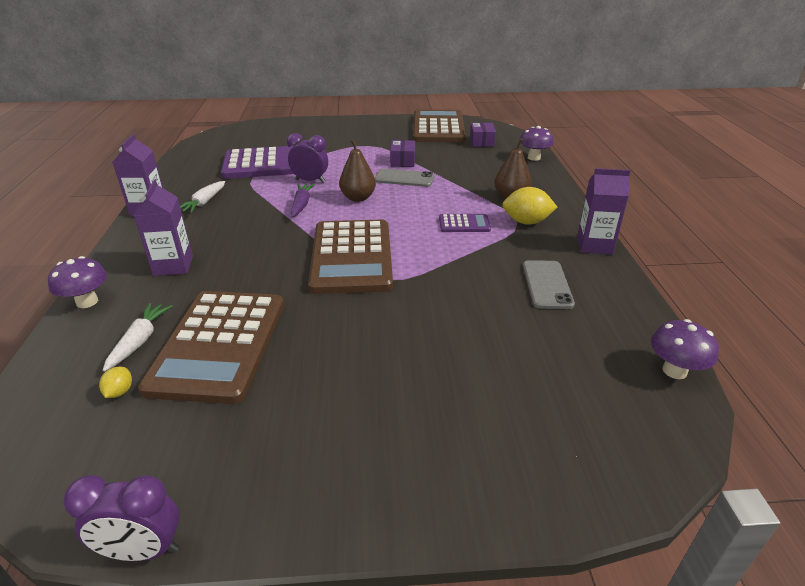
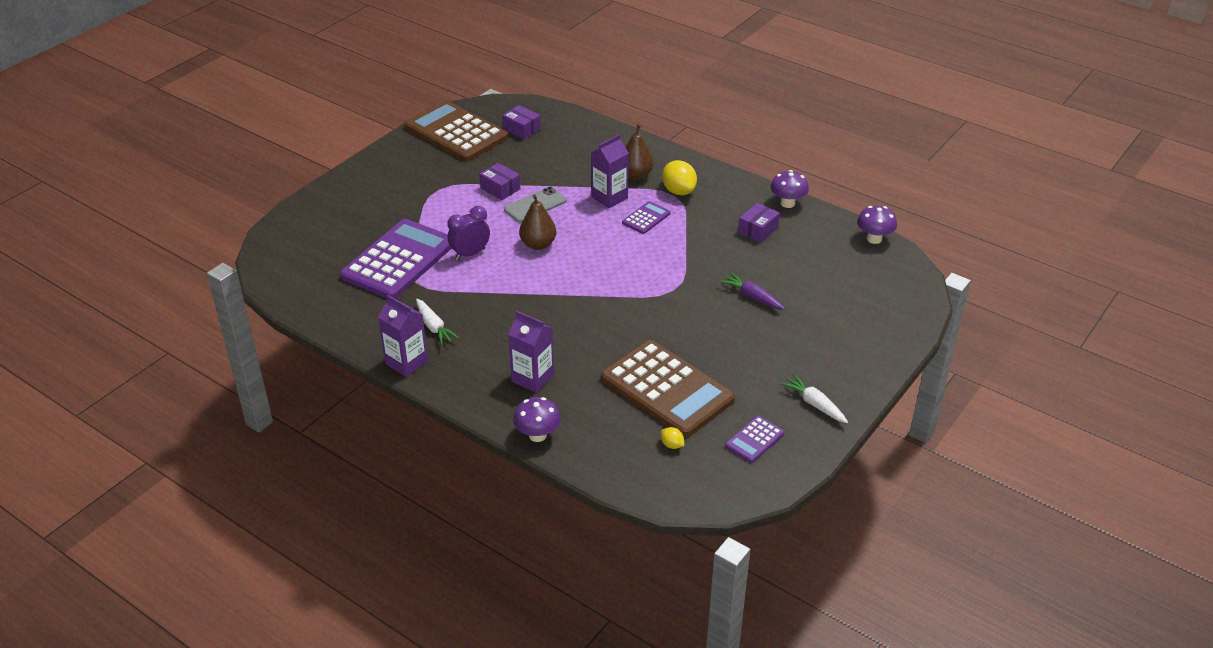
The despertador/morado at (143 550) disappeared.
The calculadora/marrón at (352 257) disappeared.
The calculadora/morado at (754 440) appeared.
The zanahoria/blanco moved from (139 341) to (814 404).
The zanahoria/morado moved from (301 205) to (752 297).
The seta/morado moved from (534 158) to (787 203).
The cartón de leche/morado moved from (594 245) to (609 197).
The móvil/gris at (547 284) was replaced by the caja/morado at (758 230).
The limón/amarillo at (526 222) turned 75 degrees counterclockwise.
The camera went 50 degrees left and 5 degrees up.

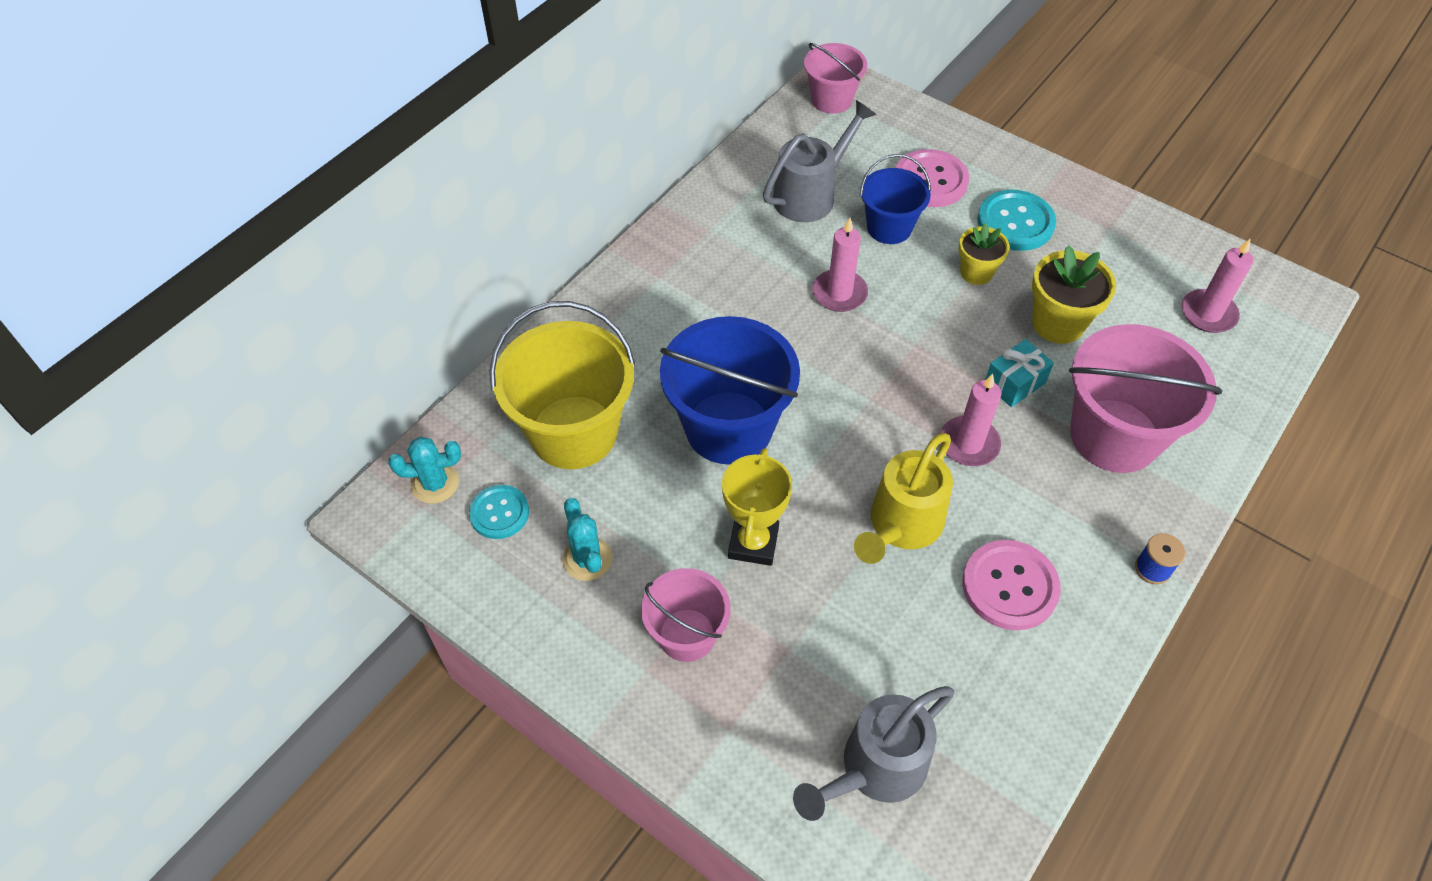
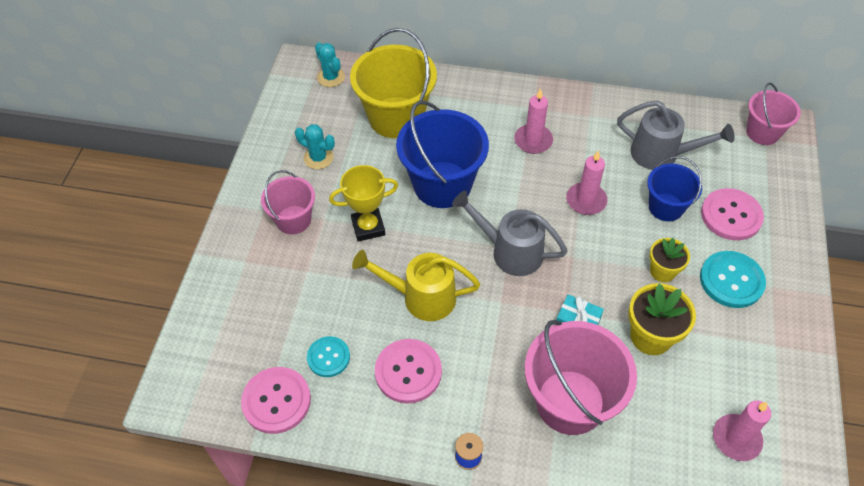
The botón/rosa at (276 401) appeared.
The botón/turquesa moved from (499 513) to (328 357).
The regadera/gris moved from (874 769) to (509 251).
The vela/rosa moved from (969 444) to (533 141).
The cactus/turquesa at (587 559) turned 75 degrees clockwise.
The camera went 65 degrees right and 0 degrees up.

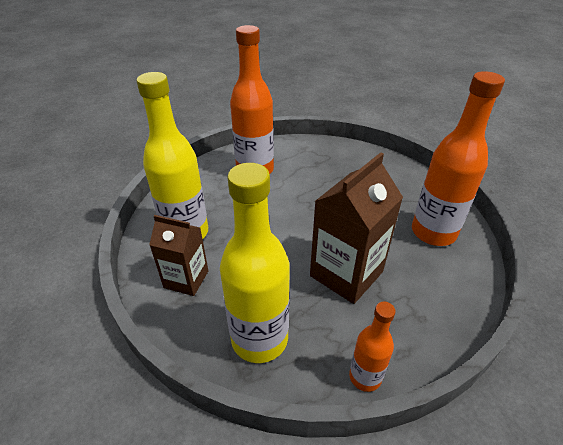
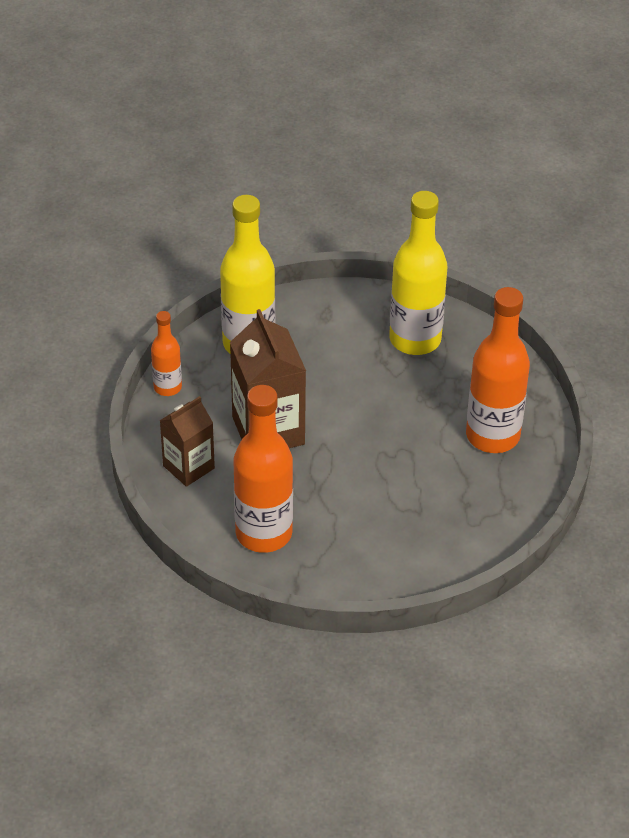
The cartón de leche/marrón moved from (186 279) to (188 467).
The camera went 120 degrees right and 5 degrees up.

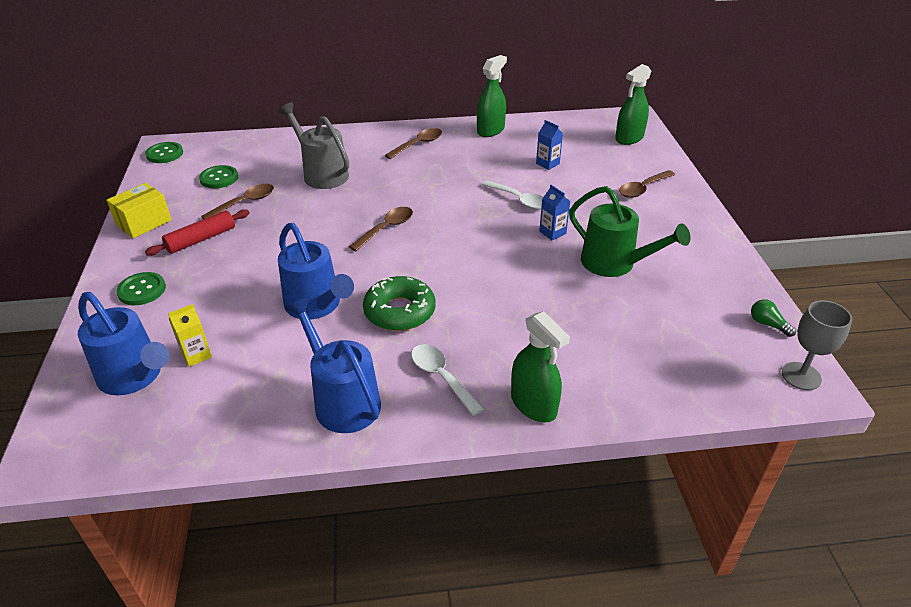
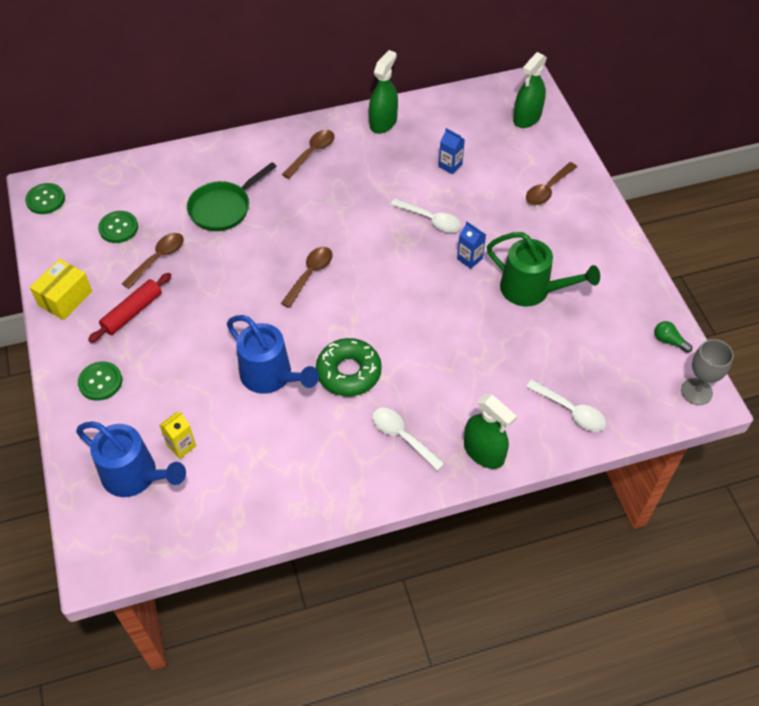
The regadera/azul at (342 400) disappeared.
The cuchara/blanco at (571 411) appeared.
The regadera/gris at (321 173) was replaced by the sartén/verde at (223 208).
The camera went 10 degrees left and 15 degrees up.

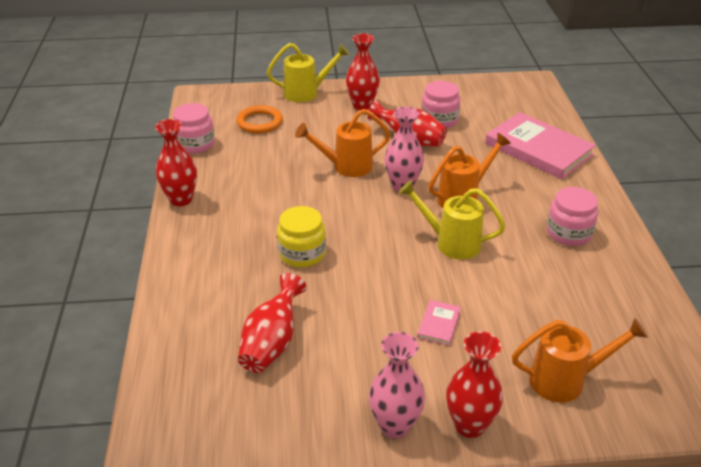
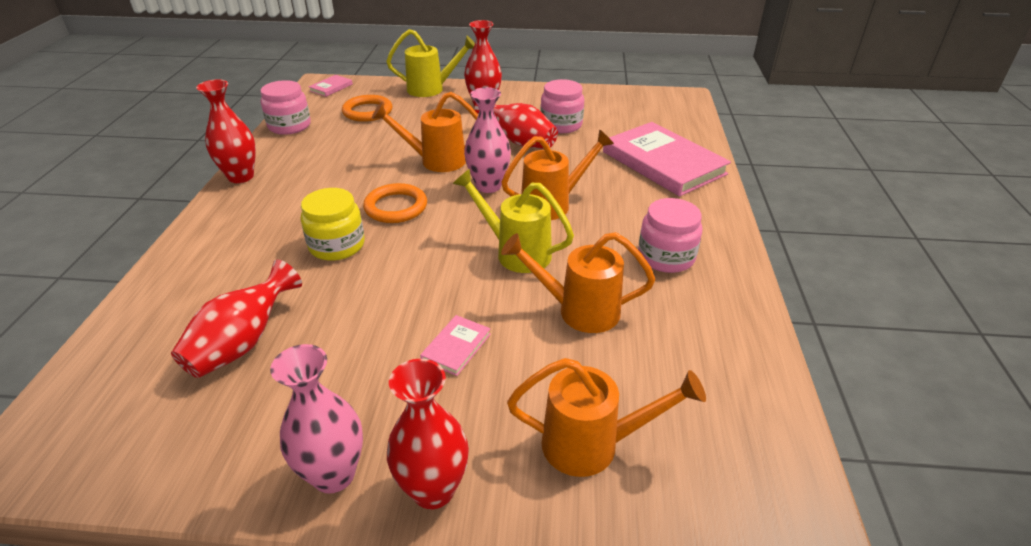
The libro/rosa at (331 87) appeared.
The anillo/naranja at (396 207) appeared.
The regadera/naranja at (579 311) appeared.
The camera went 10 degrees right and 0 degrees up.

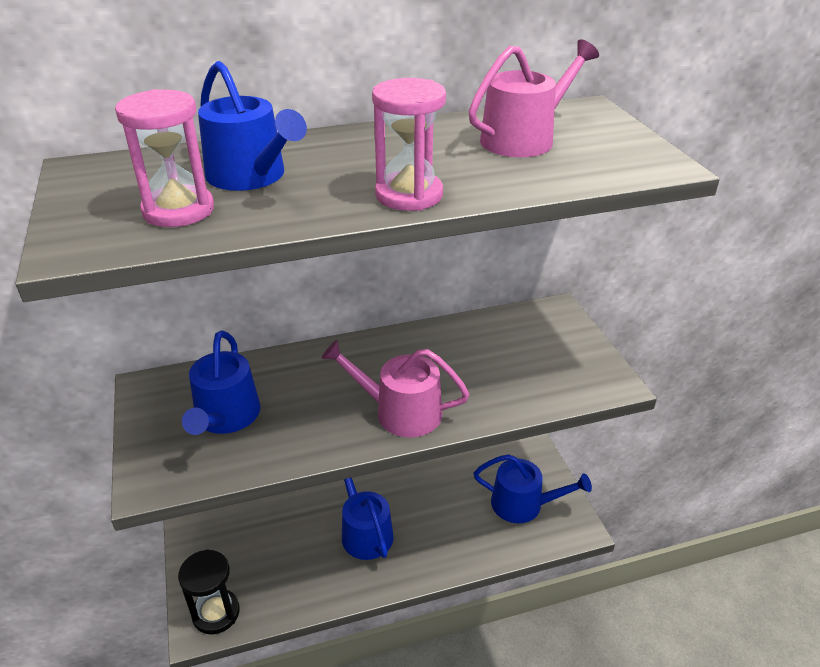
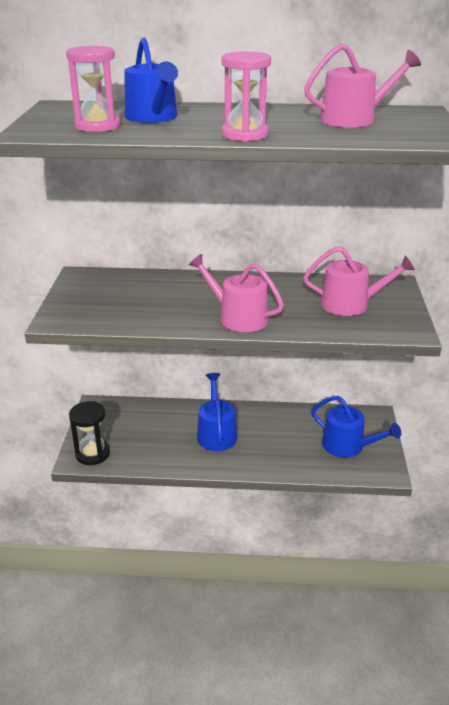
The regadera/azul at (225 417) disappeared.
The regadera/rosa at (351 304) appeared.
The camera went 20 degrees right and 5 degrees down.

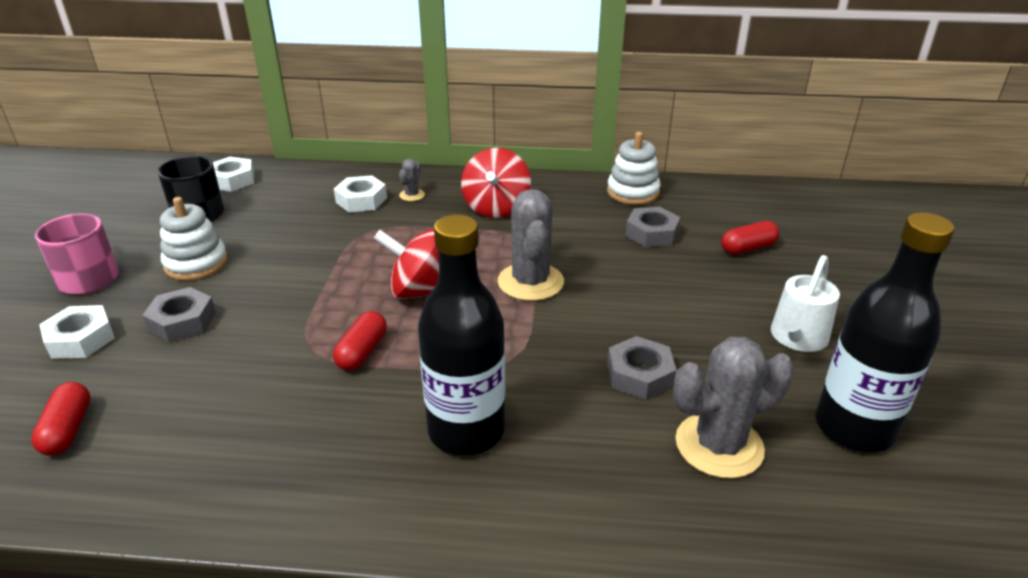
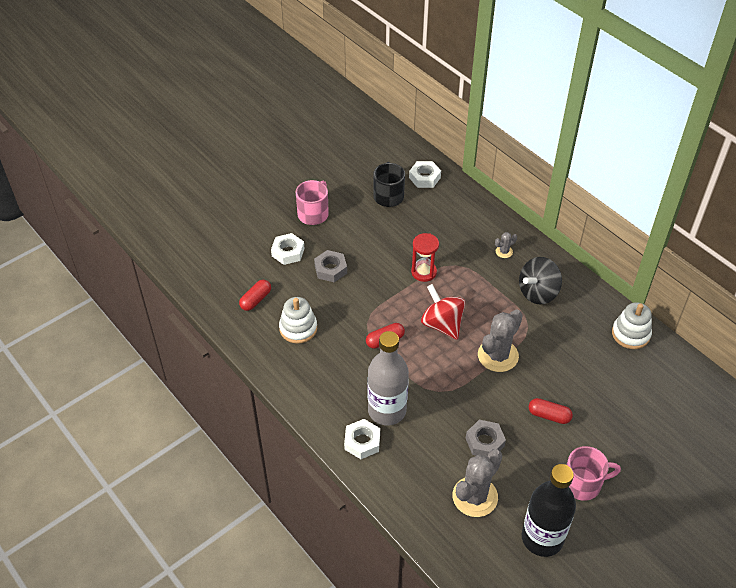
The tuerca/gris at (651 233) disappeared.
The reloj de arena/rojo at (424 272) appeared.
The juguete apilable/blanco moved from (196 264) to (298 328).
The tuerca/blanco moved from (361 200) to (362 442).
The cápsula/rojo moved from (748 248) to (549 415).
The regadera/blanco at (796 339) was replaced by the taza/rosa at (583 484).
The botella/negro at (466 431) became the botella/gris at (387 410).
The peonza/rojo at (496 208) became the peonza/negro at (538 293).
The cactus/gris at (719 445) turned 75 degrees counterclockwise.
The camera went 45 degrees right and 15 degrees up.

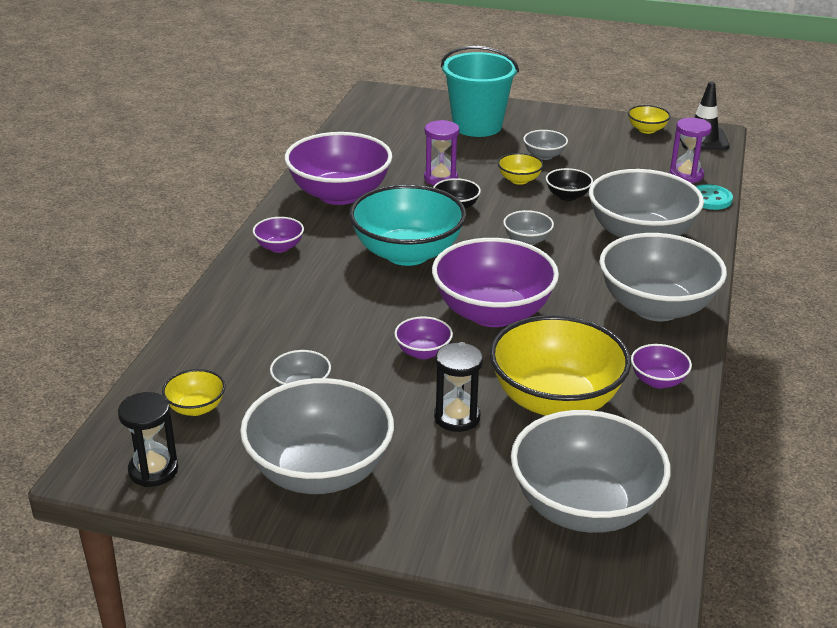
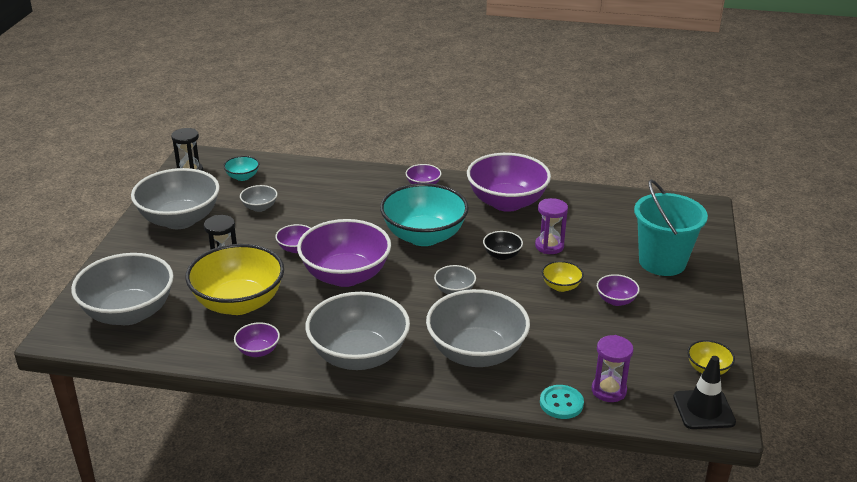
The cuenco/negro at (567 196) disappeared.
The cuenco/amarillo at (196 408) became the cuenco/turquesa at (242 177).
The cuenco/gris at (544 155) became the cuenco/morado at (616 300).
The camera went 85 degrees right and 0 degrees up.

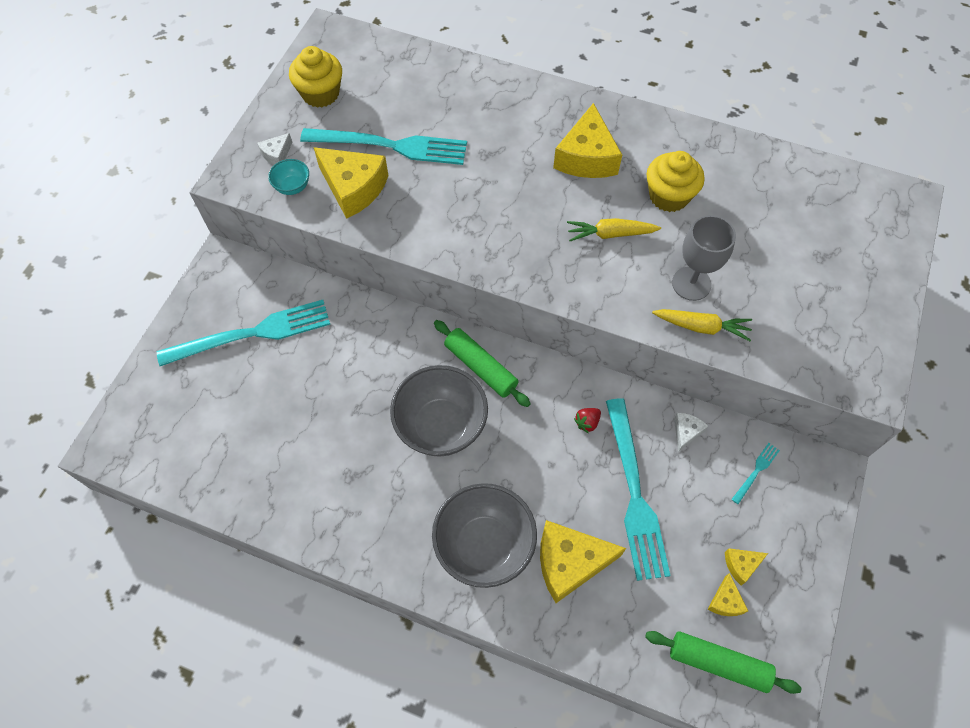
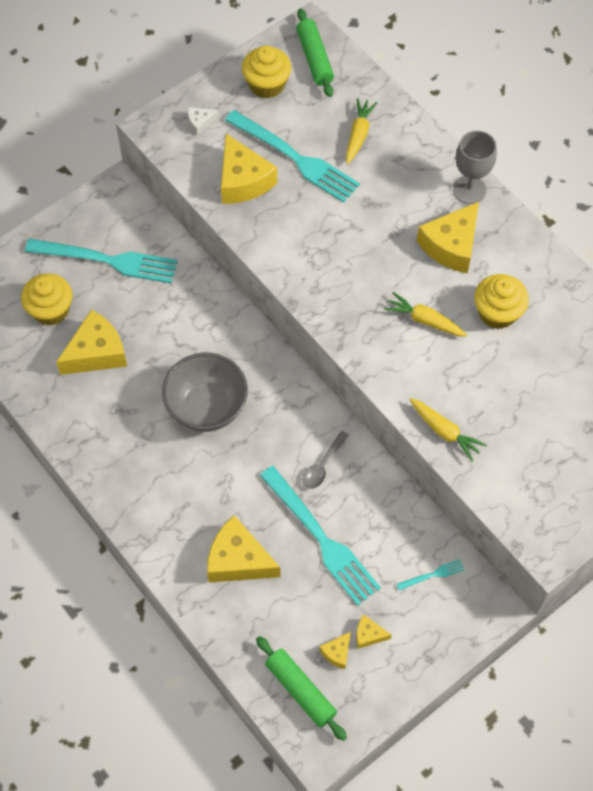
The cuenco/turquesa at (293 187) disappeared.
The cuenco/gris at (484 545) disappeared.
The queso/blanco at (686 432) disappeared.
The magdalena/amarillo at (51 310) appeared.
The queso/amarillo at (96 352) appeared.
The zanahoria/amarillo at (358 135) appeared.
The rodillo/verde moved from (480 367) to (314 58).
The copa/gris moved from (691 283) to (469 190).
The fresa/rojo at (587 422) was replaced by the cuchara/gris at (323 465).
The tenedor/turquesa at (635 495) turned 60 degrees counterclockwise.
The camera went 30 degrees right and 0 degrees up.

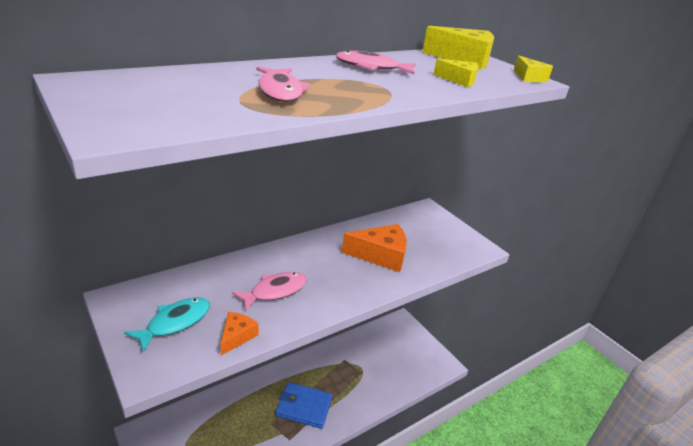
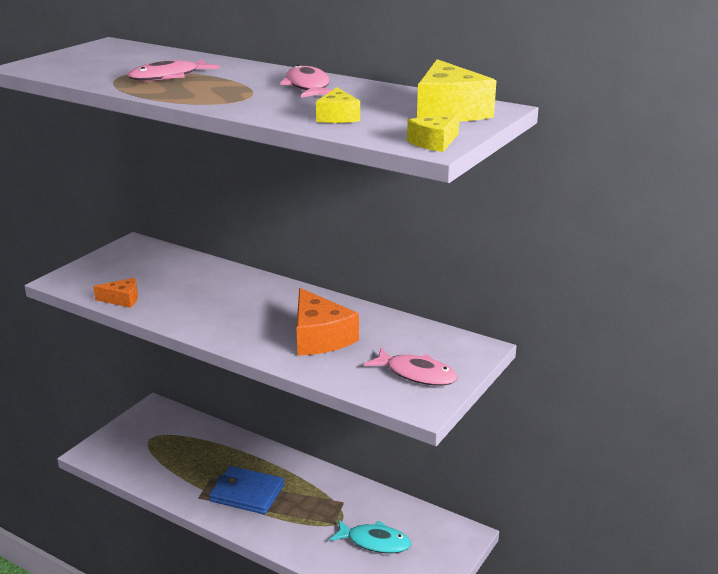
The pez/turquesa moved from (175 323) to (374 542).
The pez/rosa moved from (275 291) to (416 374).
The cartera/azul at (304 407) turned 60 degrees counterclockwise.
The camera went 70 degrees right and 5 degrees down.

